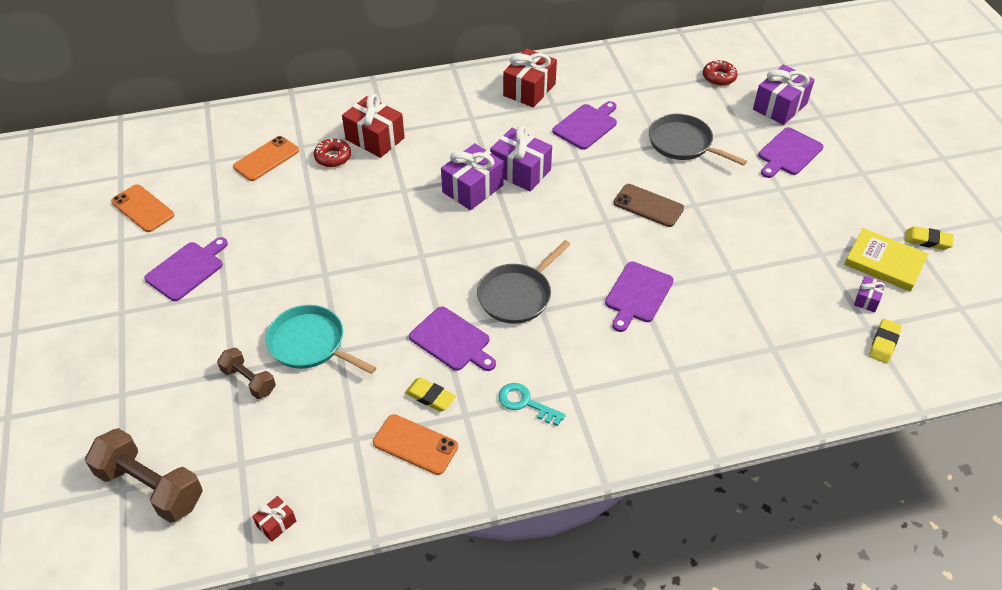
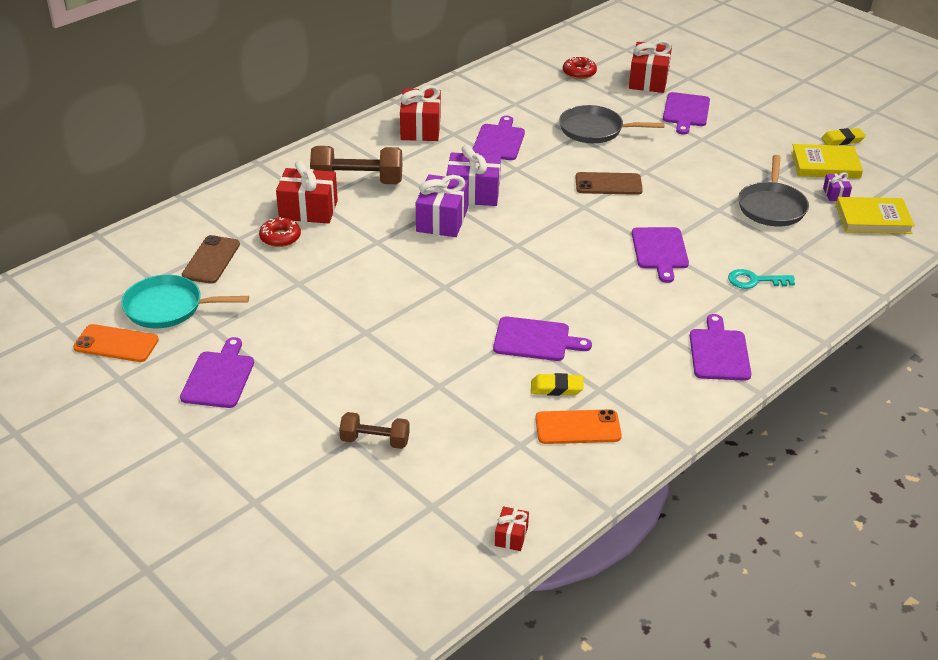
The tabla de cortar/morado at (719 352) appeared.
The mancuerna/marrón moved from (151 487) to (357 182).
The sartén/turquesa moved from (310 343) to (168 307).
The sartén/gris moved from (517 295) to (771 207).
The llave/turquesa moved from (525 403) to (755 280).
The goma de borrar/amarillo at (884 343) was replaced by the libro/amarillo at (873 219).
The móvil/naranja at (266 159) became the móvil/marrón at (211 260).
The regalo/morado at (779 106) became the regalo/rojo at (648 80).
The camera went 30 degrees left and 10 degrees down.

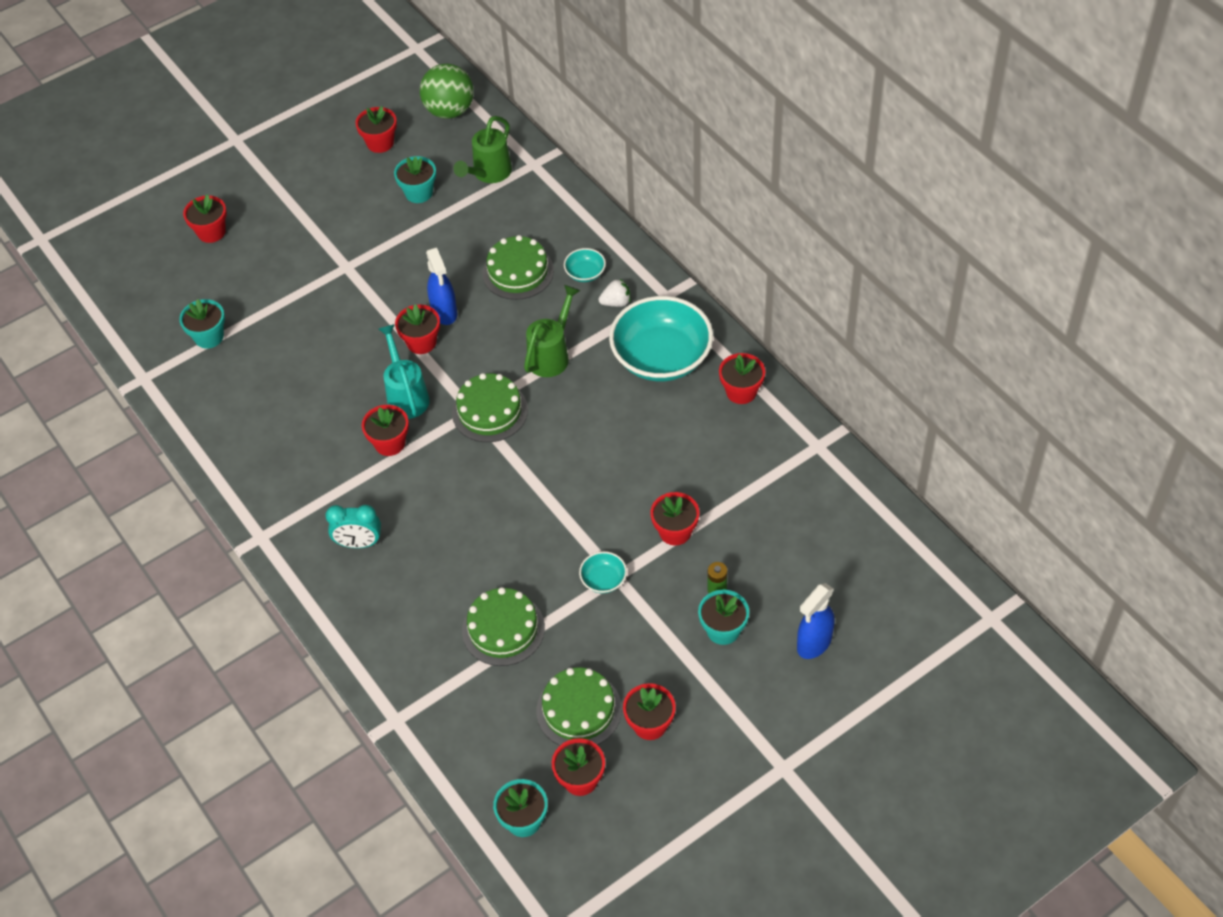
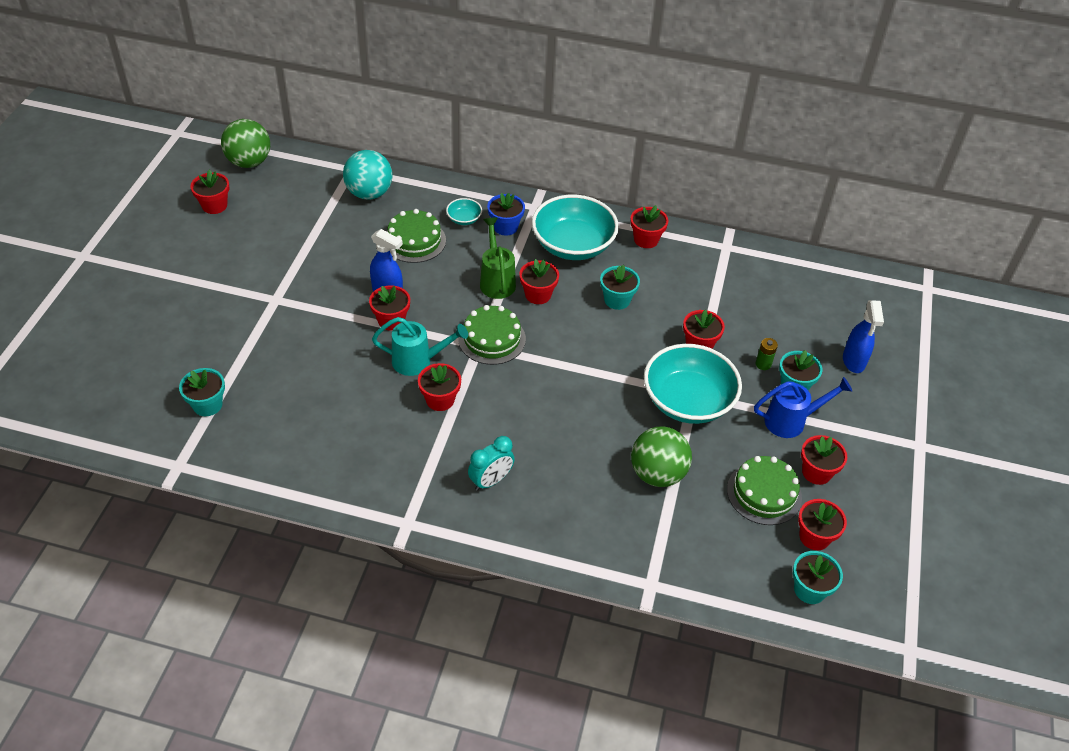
The regadera/verde at (489 174) disappeared.
The pelota/turquesa at (369 193) appeared.
The regadera/azul at (791 421) appeared.
The maceta/rojo moved from (211 232) to (538 295).
The maceta/turquesa moved from (419 193) to (617 300).
The tarta/verde at (503 629) was replaced by the pelota/verde at (657 474).
The fresa/blanco at (616 302) was replaced by the maceta/azul at (505 227).
The regadera/turquesa at (406 395) turned 150 degrees clockwise.
The cuenco/turquesa at (603 580) changed to 2.35 times the size.
The camera went 45 degrees left and 5 degrees down.

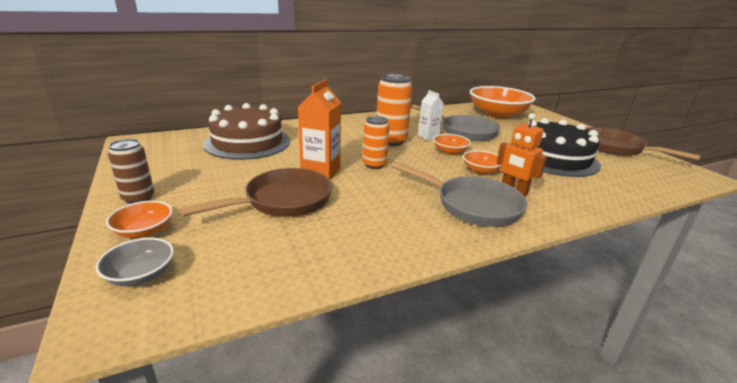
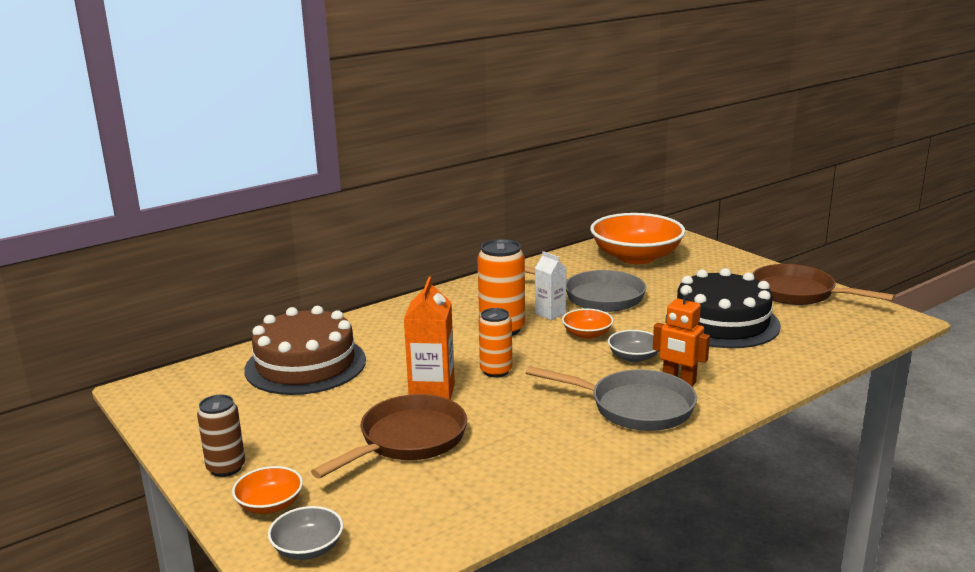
The cuenco/naranja at (481 170) became the cuenco/gris at (634 357).
The camera went 10 degrees left and 5 degrees down.

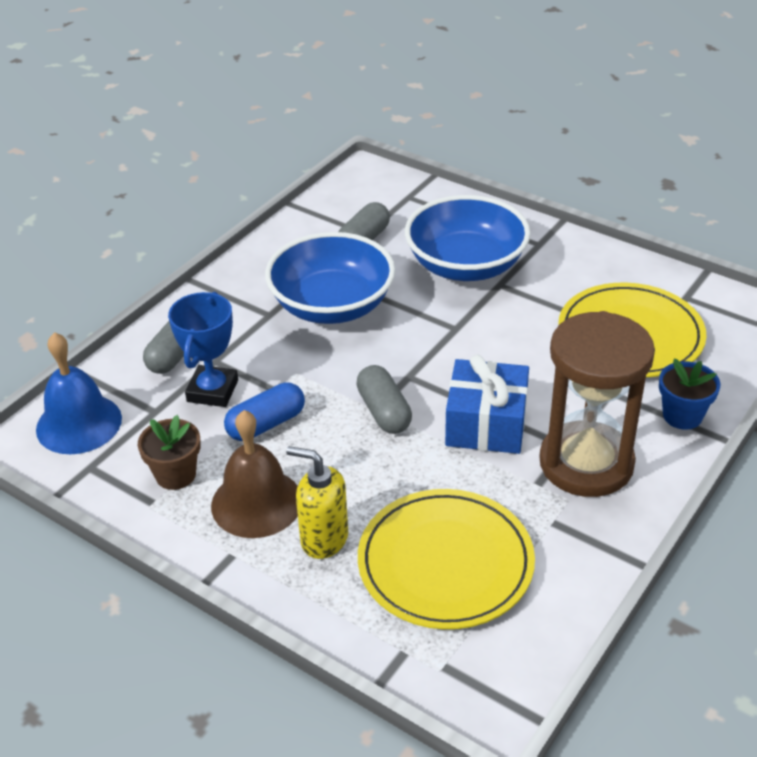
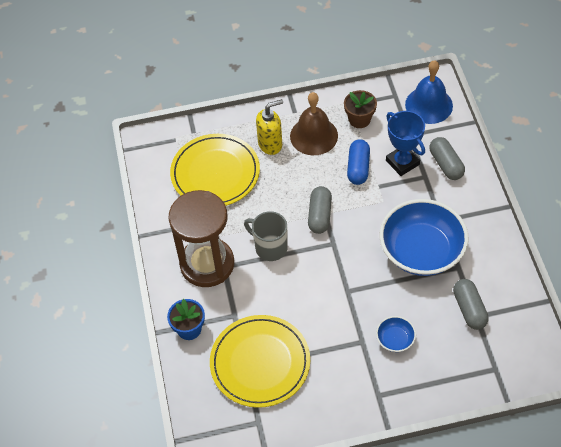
The regalo/azul at (486 424) was replaced by the taza/gris at (270 247).
The cápsula/gris at (384 411) turned 75 degrees clockwise.
The cuenco/azul at (466 265) changed to 0.44 times the size.
The camera went 135 degrees right and 15 degrees up.

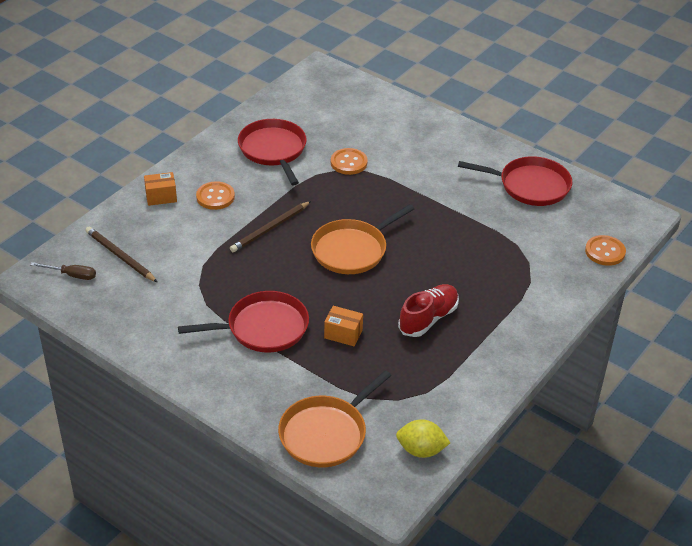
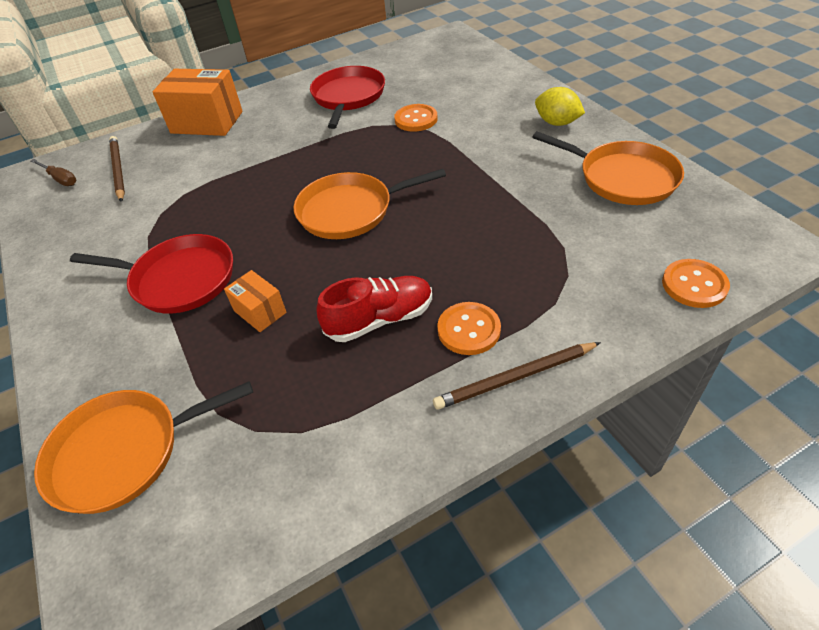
The botón/naranja moved from (215 197) to (469 330).
The lápiz/marrón moved from (270 228) to (516 377).
The limón/amarillo moved from (421 450) to (557 123).
The sartén/rojo at (530 186) became the sartén/naranja at (622 178).
The caja/naranja at (161 197) changed to 1.93 times the size.
The camera went 30 degrees right and 5 degrees up.

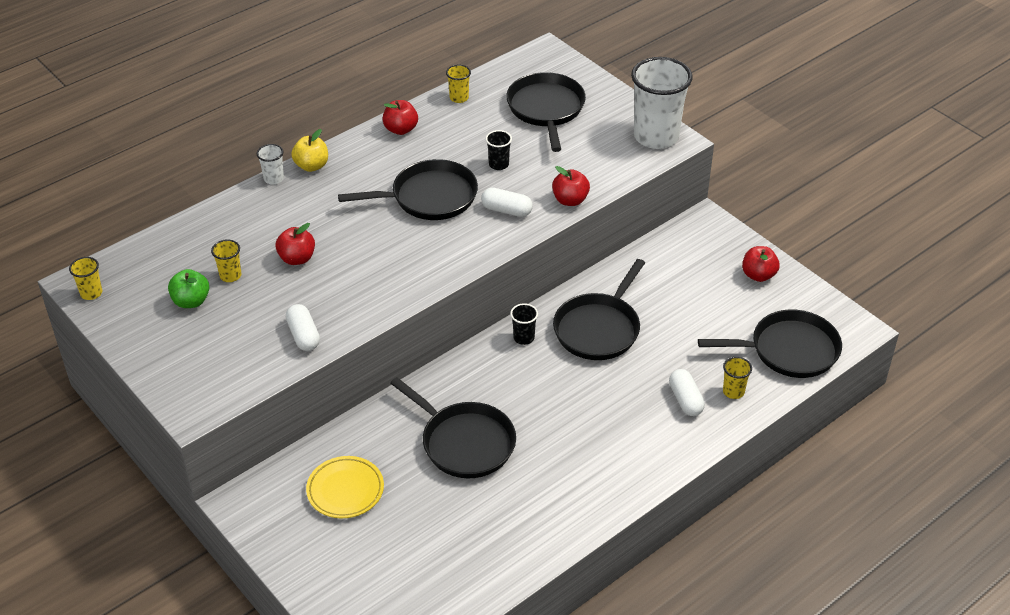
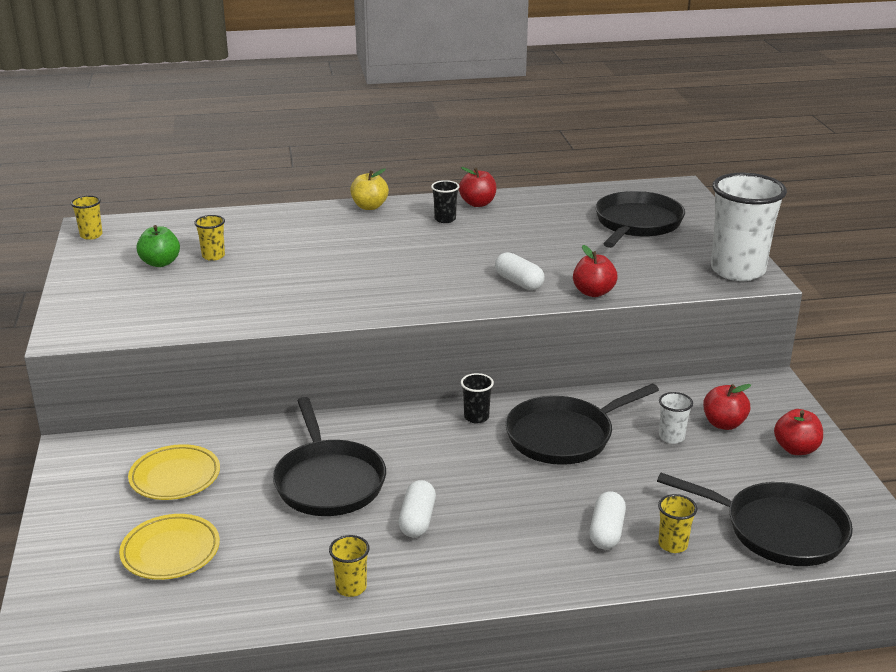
The sartén/negro at (429 197) disappeared.
The plato/amarillo at (170 551) appeared.
The vaso/blanco moved from (273 178) to (671 437).
The manzana/rojo moved from (297 258) to (723 424).
The cápsula/blanco moved from (303 335) to (417 520).
The vaso/amarillo moved from (459 98) to (351 587).
The vaso/negro moved from (498 164) to (445 219).
The camera went 30 degrees right and 15 degrees down.

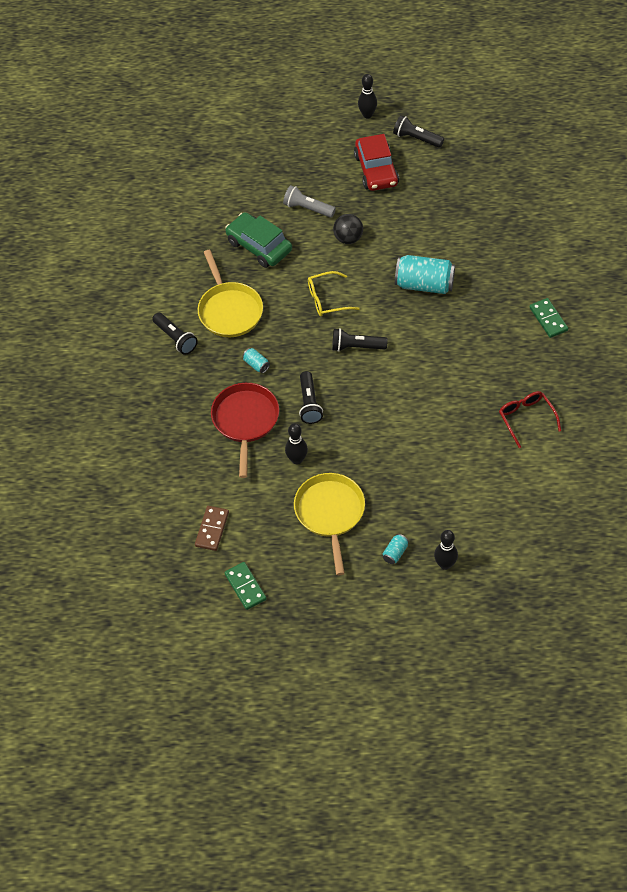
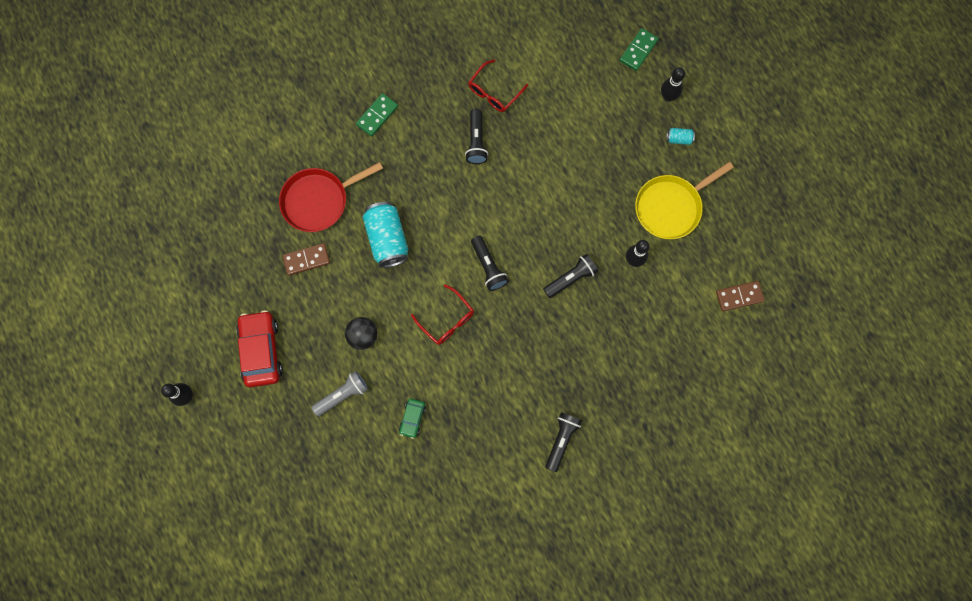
The sartén/amarillo at (229 310) disappeared.
The lata/turquesa at (256 364) disappeared.
The ficha de dominó/marrón at (306 260) appeared.
The sartén/rojo moved from (245 421) to (319 200).
The ficha de dominó/verde moved from (245 587) to (638 50).
The lámpara de mano/negro moved from (416 138) to (476 142).
The gafas/amarillo at (327 299) became the gafas/rojo at (447 320).
The lámpara de mano/gris at (307 208) turned 120 degrees counterclockwise.
The coche/rojo at (376 170) turned 60 degrees counterclockwise.
The coche/verde at (259 246) changed to 0.51 times the size.
The camera went 120 degrees left and 20 degrees up.

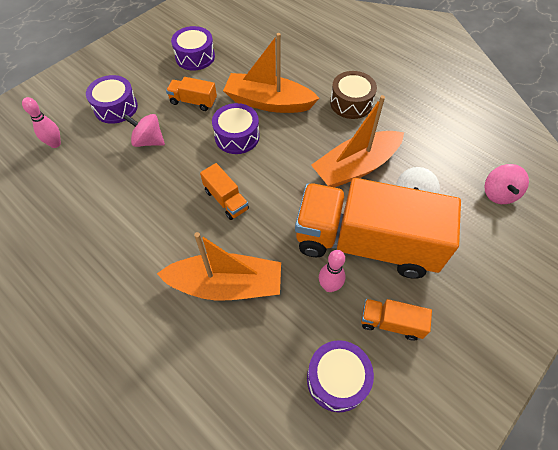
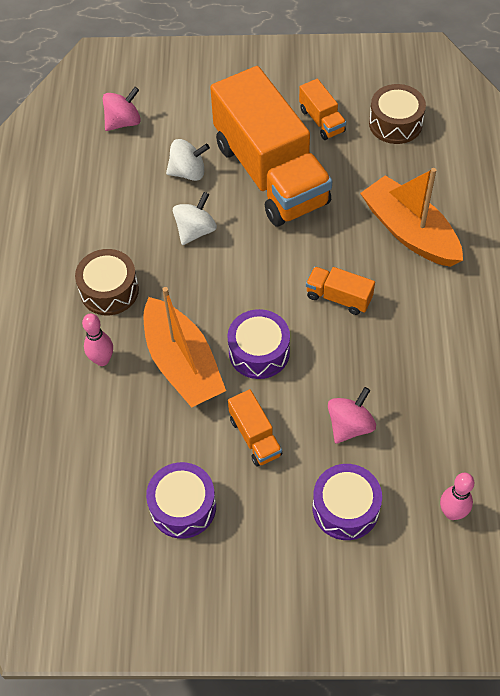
The bolo/rosa moved from (329 286) to (102 360).
The barco/naranja at (356 167) was replaced by the peonza/blanco at (195 230).
The tambor/morado at (337 379) became the tambor/marrón at (395 123).
The peonza/rosa at (148 141) turned 120 degrees counterclockwise.
The camión/naranja at (226 200) turned 75 degrees counterclockwise.
The camera went 130 degrees left and 0 degrees up.

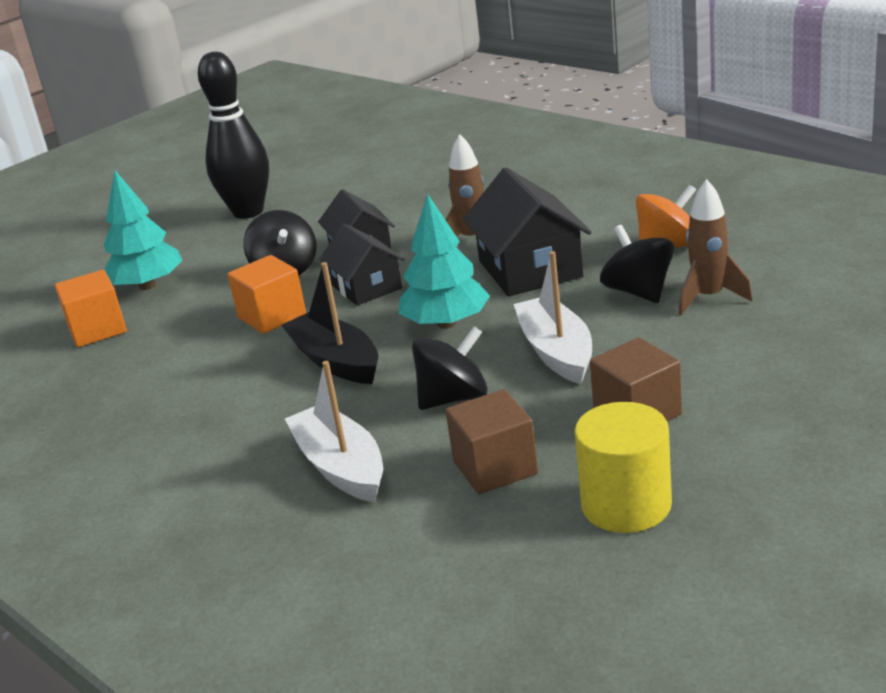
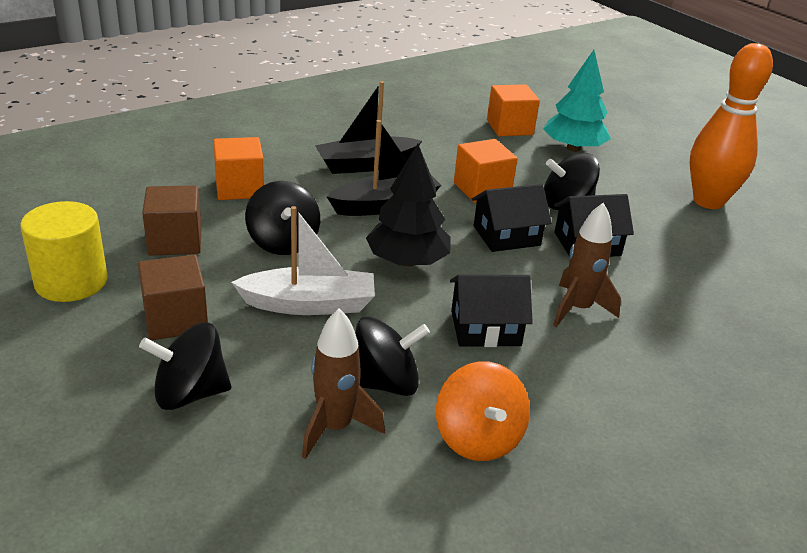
The peonza/negro at (190 393) appeared.
The barco/negro at (366 165) appeared.
The barco/blanco at (341 467) was replaced by the cubo/naranja at (239 188).
The bolo/negro at (248 212) became the bolo/naranja at (708 201).
The árbol/turquesa at (446 323) became the árbol/negro at (407 261).
The casa/negro at (530 269) changed to 0.66 times the size.
The camera went 95 degrees right and 5 degrees up.

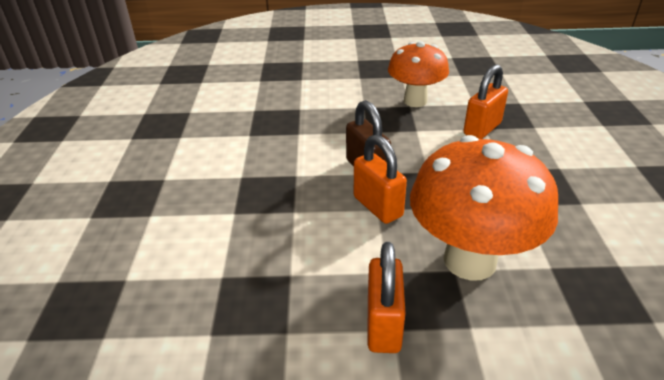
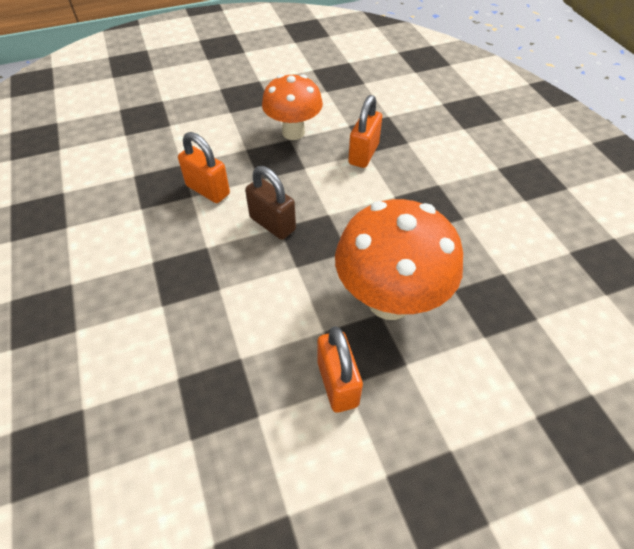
The candado/naranja moved from (377 207) to (208 190).
The camera went 20 degrees left and 15 degrees up.

